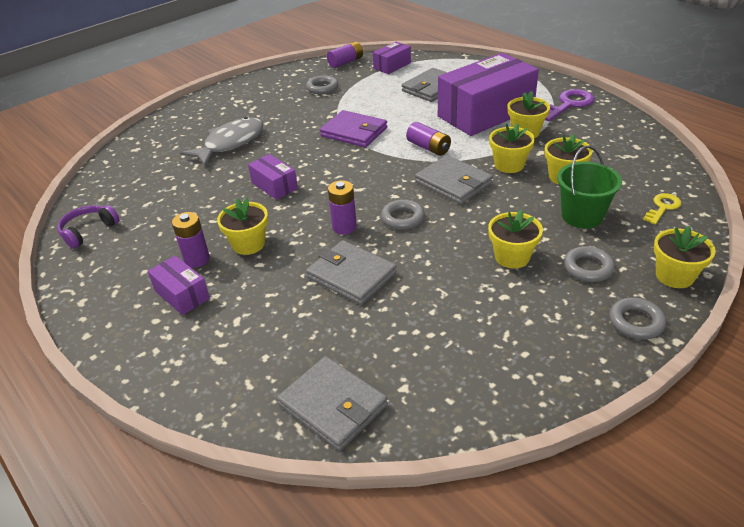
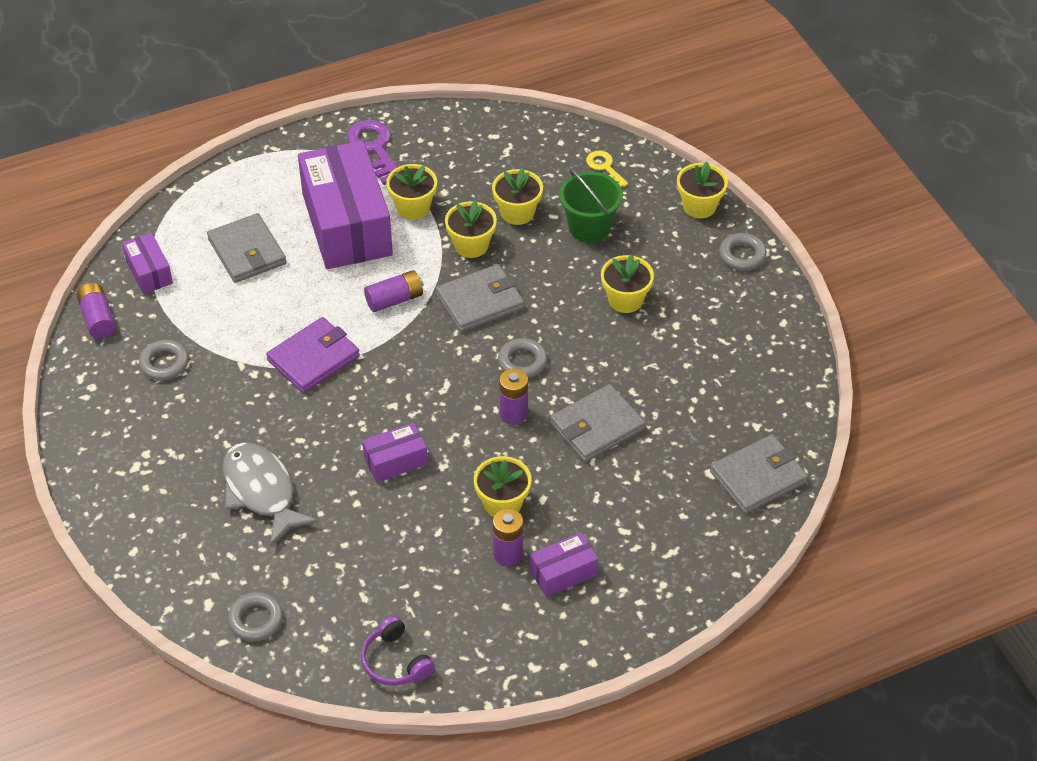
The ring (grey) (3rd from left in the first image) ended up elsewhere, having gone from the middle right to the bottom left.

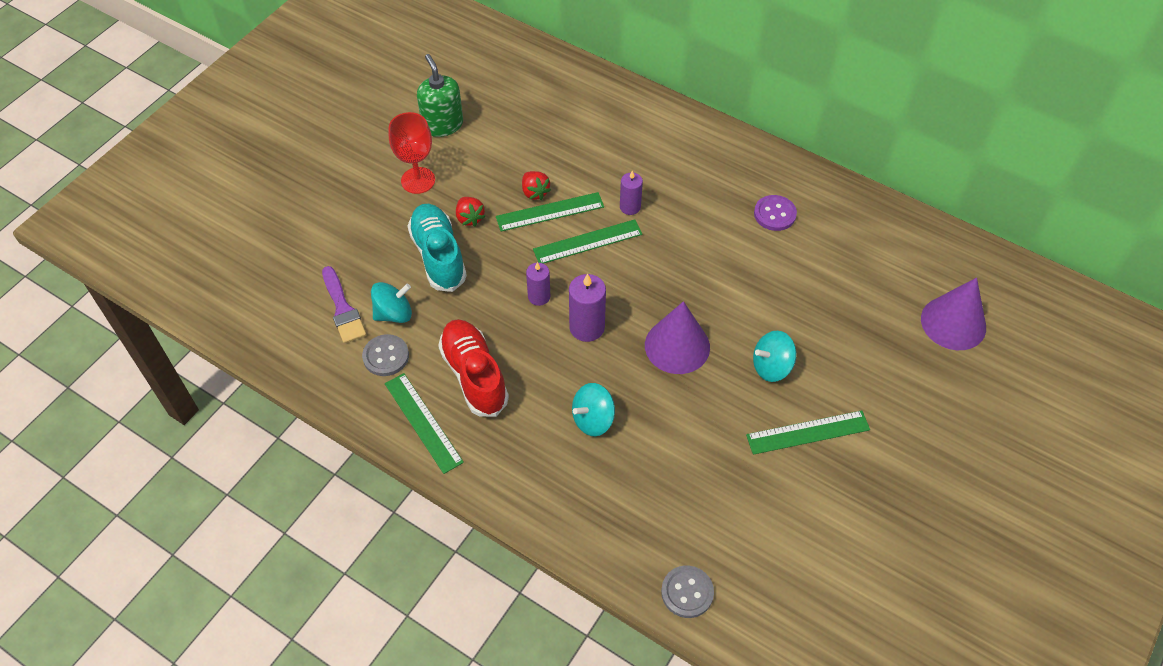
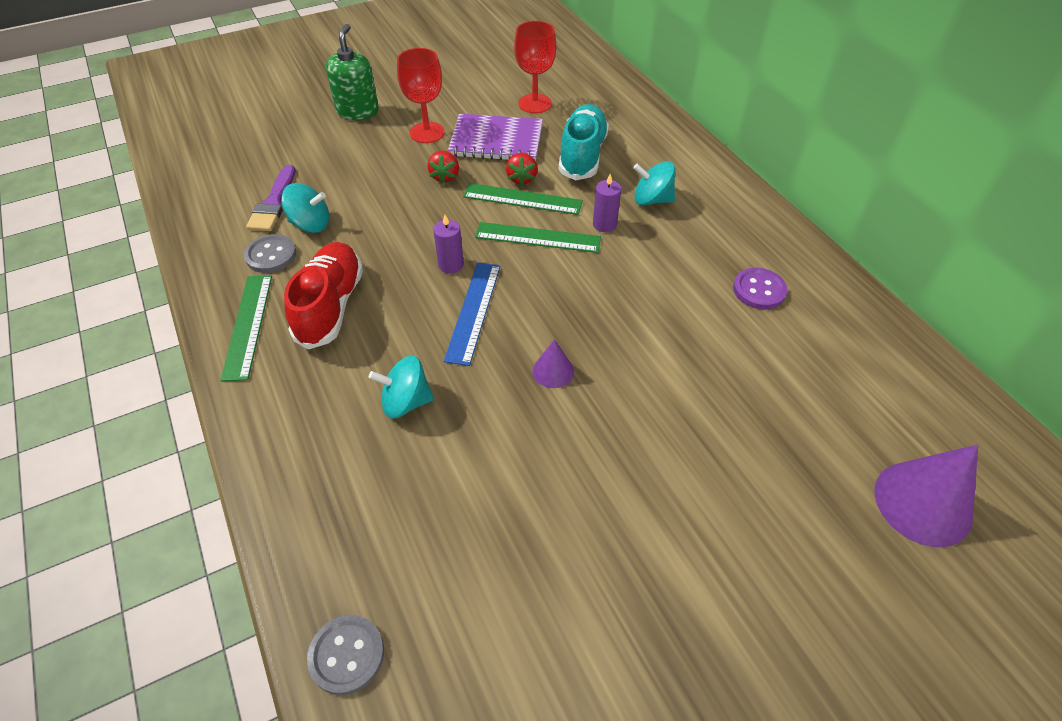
The shoe (turquoise) ended up elsewhere, having gone from the centre to the top centre.
The soap dispenser (green) ended up elsewhere, having gone from the top centre to the top left.
Where the candle (purple) (2nd from left) stood at the centre, the ruler (blue) came to stand at the centre.
The size of the cone (purple) (1st from left) at the centre changed by a factor of 0.51.
The second view lost the ruler (green) (4th from left) at the middle right.
The spinning top (turquoise) (3rd from left) ended up elsewhere, having gone from the centre to the top centre.
The second view gained the notebook (purple) at the top centre.
The second view gained the goblet (red) (2nd from left) at the top centre.

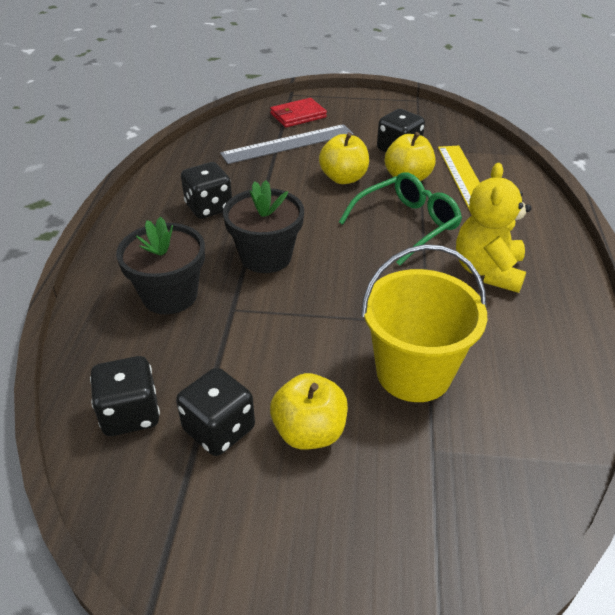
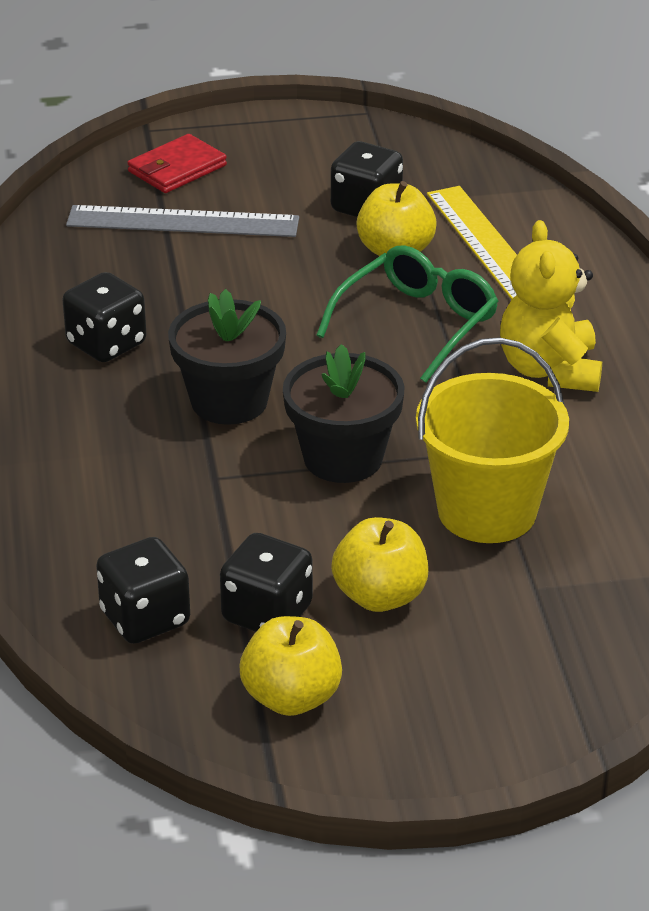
The flower pot (black) (1st from left in the first image) ended up elsewhere, having gone from the middle left to the centre.
The ruler (grey) at the top centre ended up facing another way, 45 degrees clockwise from before.
The apple (yellow) (2nd from left in the first image) ended up elsewhere, having gone from the top centre to the bottom centre.

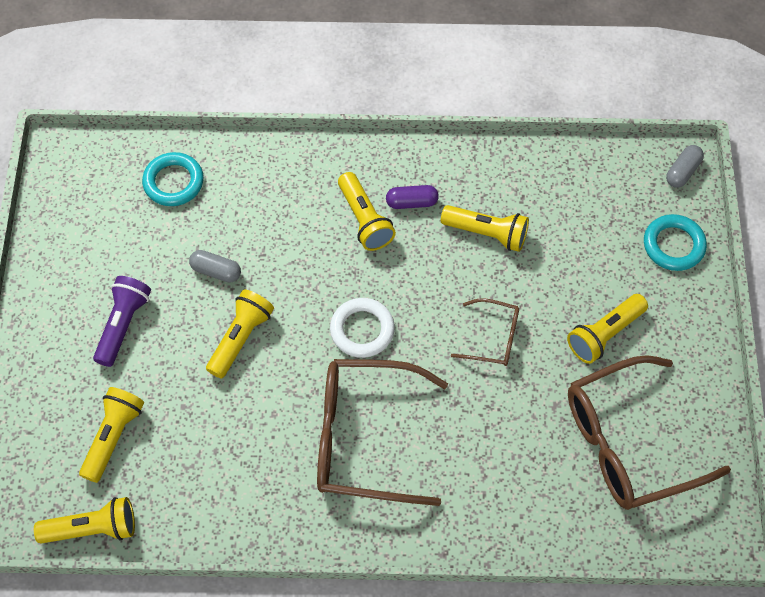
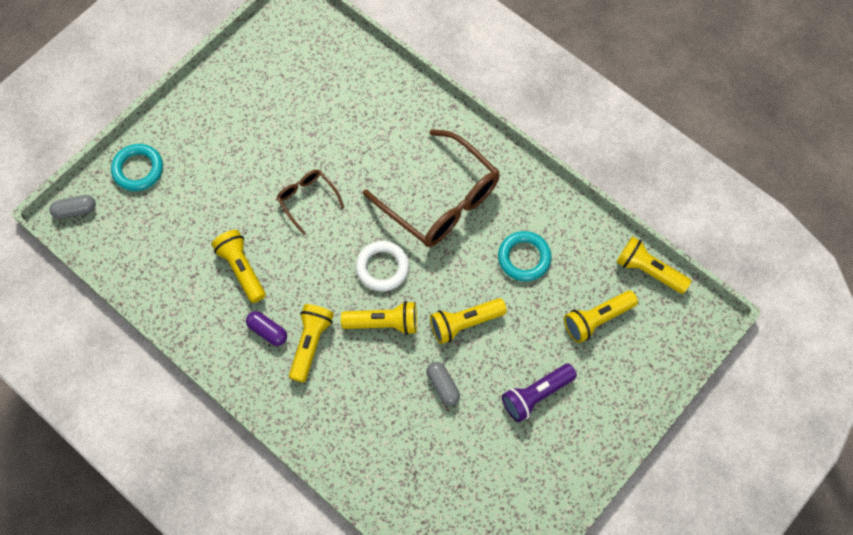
The ring (turquoise) (1st from left in the first image) ended up elsewhere, having gone from the top left to the centre.
The flashlight (yellow) (6th from left in the first image) ended up elsewhere, having gone from the middle right to the centre.
The second view lost the glasses (brown) (3rd from left) at the bottom right.

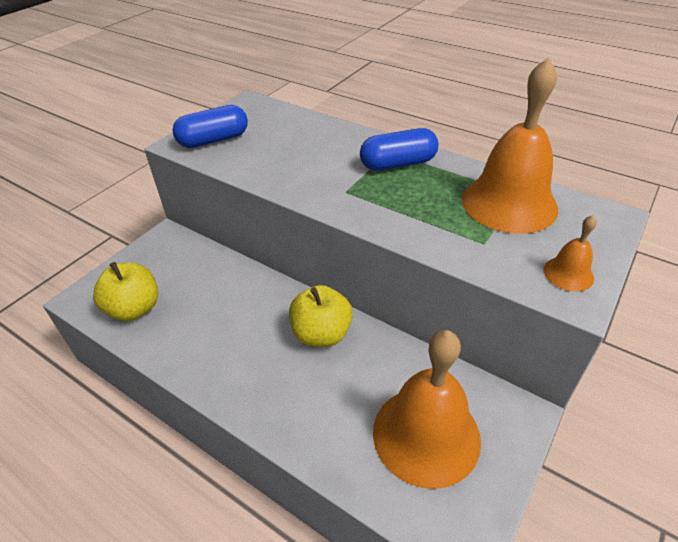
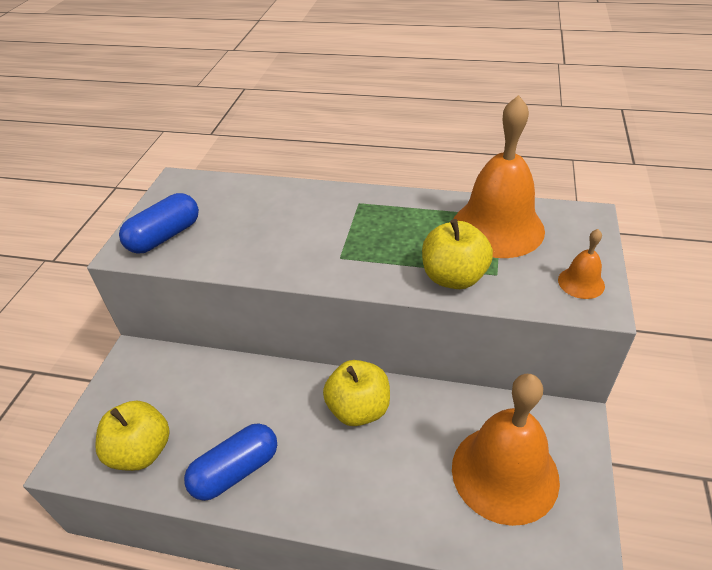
The capsule (blue) (2nd from left) ended up elsewhere, having gone from the top centre to the bottom left.
The second view gained the apple (yellow) (3rd from left) at the centre.

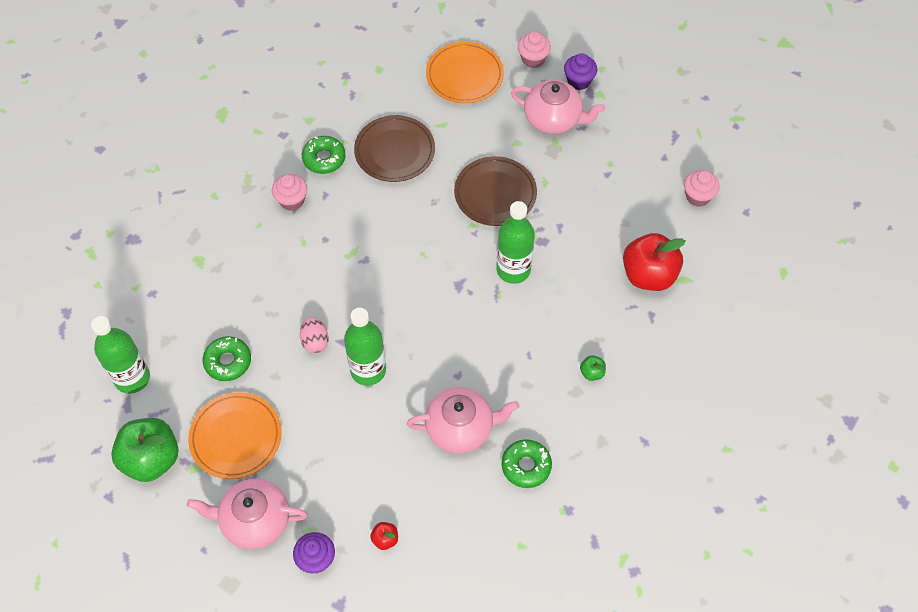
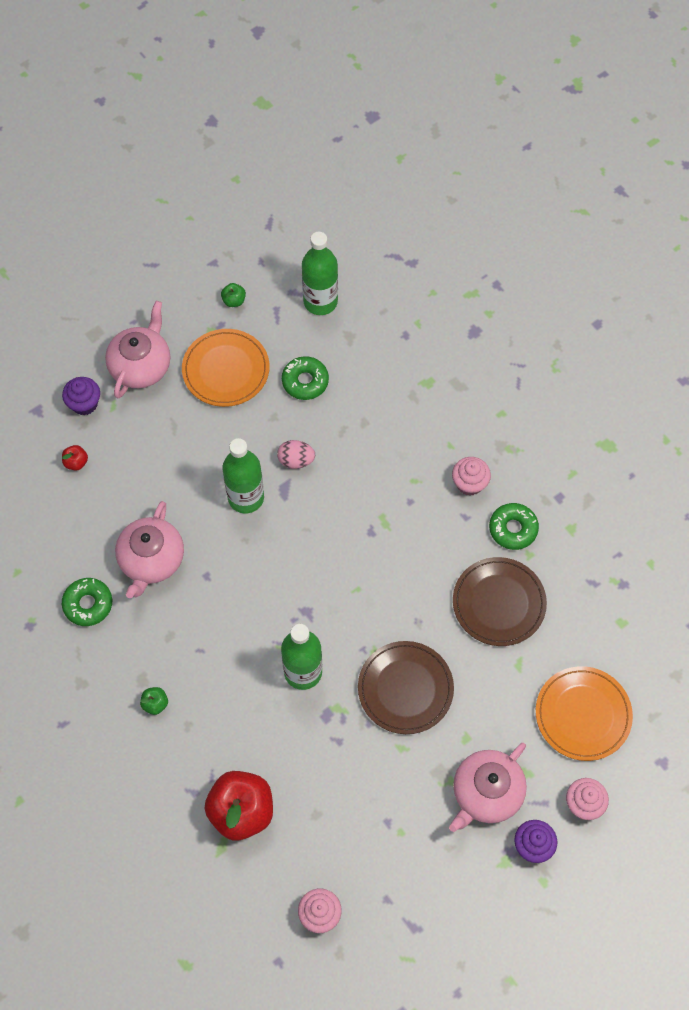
The size of the apple (green) (1st from left in the first image) at the bottom left changed by a factor of 0.42.

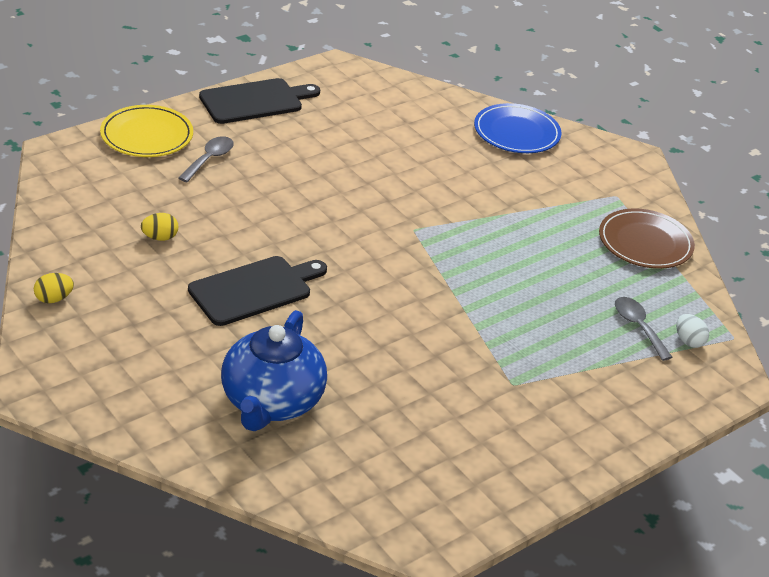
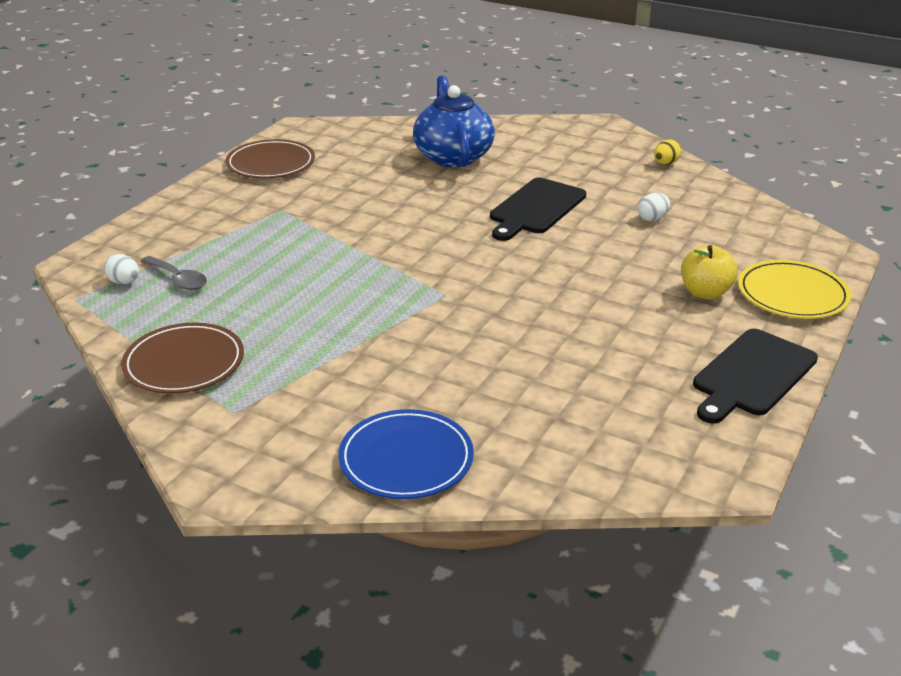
What was the egg (yellow) (2nd from left) at the middle left turned into the egg (white) (2nd from left) at the top right.
Where the spoon (grey) (1st from left) stood at the top left, the apple (yellow) came to stand at the middle right.
The second view gained the plate (brown) (2nd from left) at the top left.

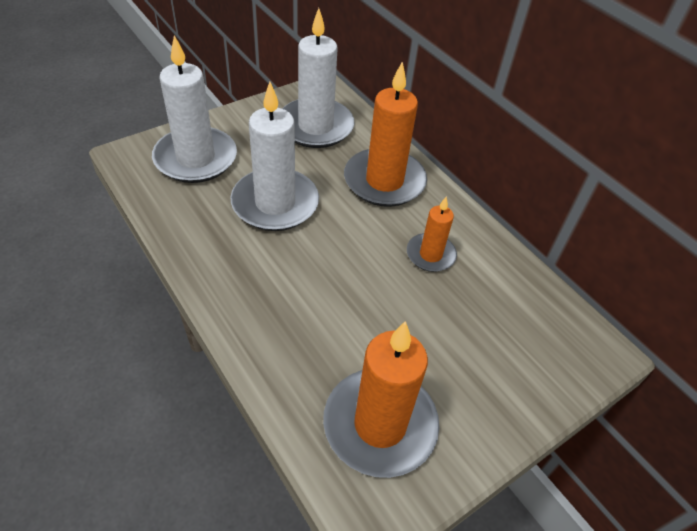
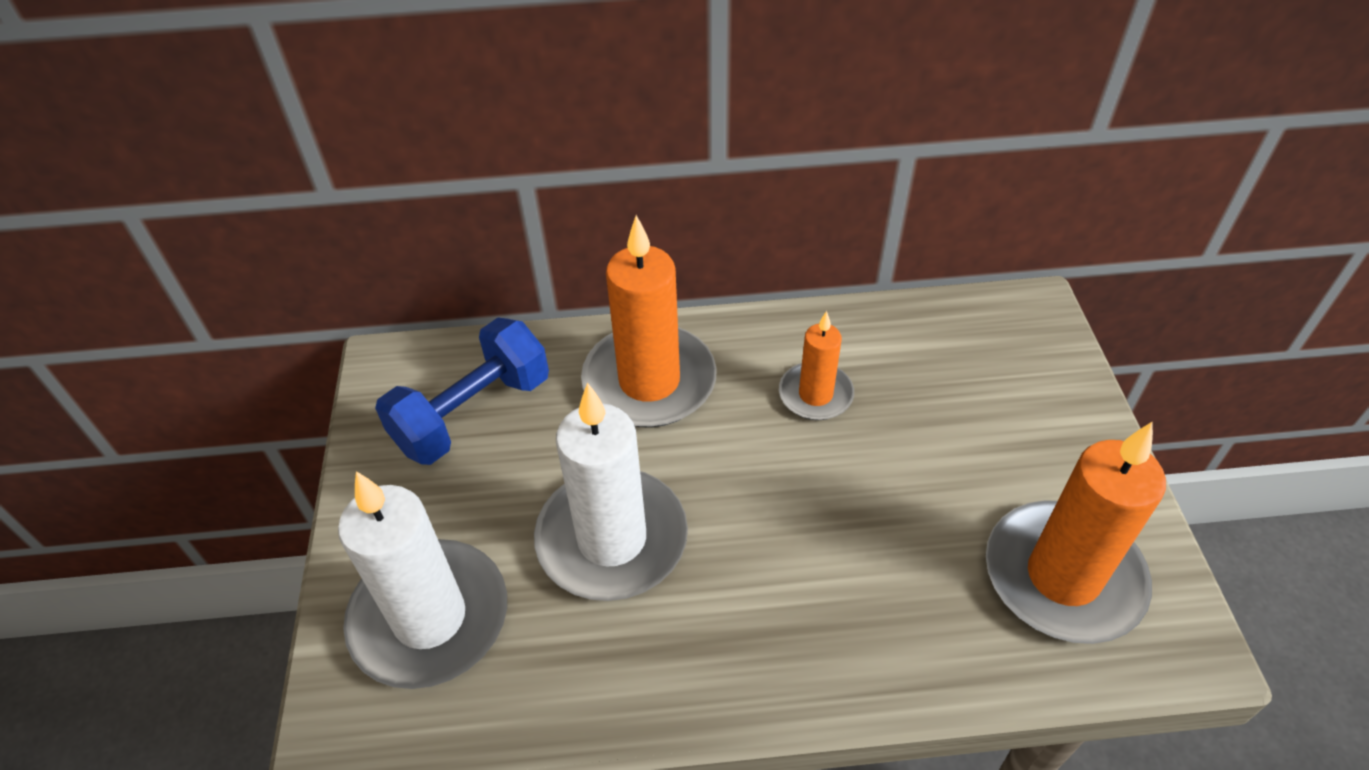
Where the candle (white) (3rd from left) stood at the top centre, the dumbbell (blue) came to stand at the centre.

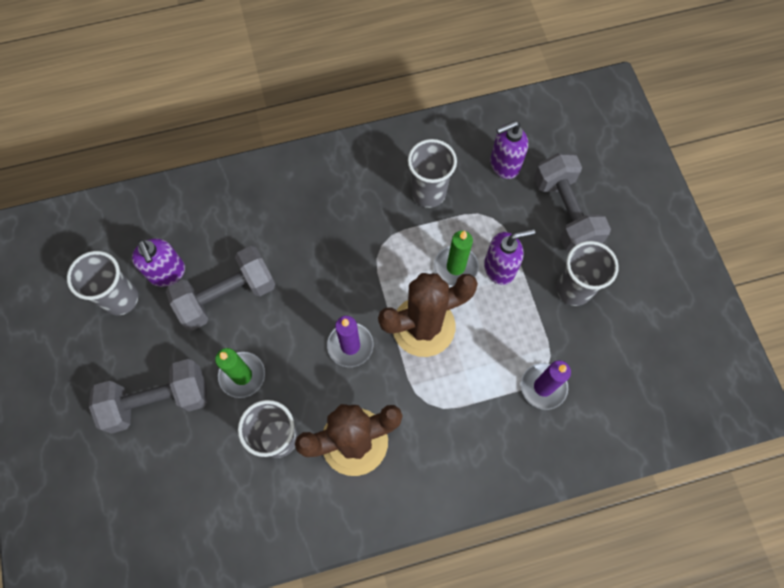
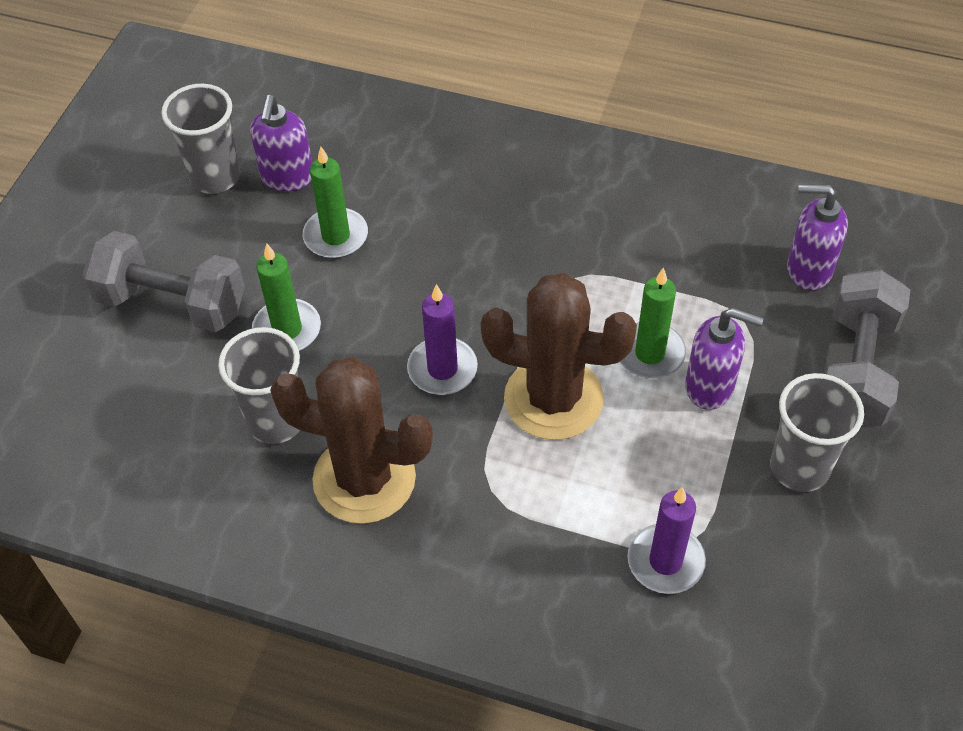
Where the dumbbell (grey) (2nd from left) stood at the middle left, the candle (green) (2nd from left) came to stand at the top centre.
The second view lost the cup (grey) (3rd from left) at the top centre.

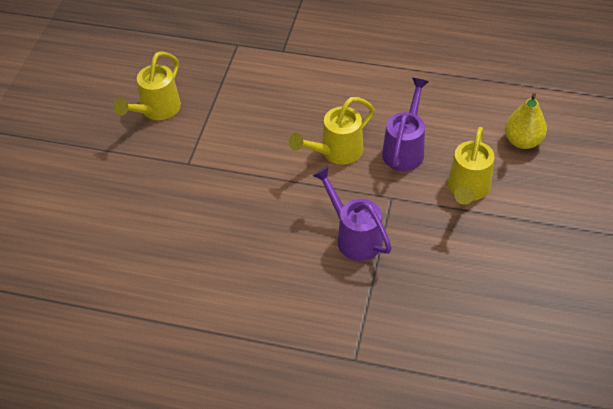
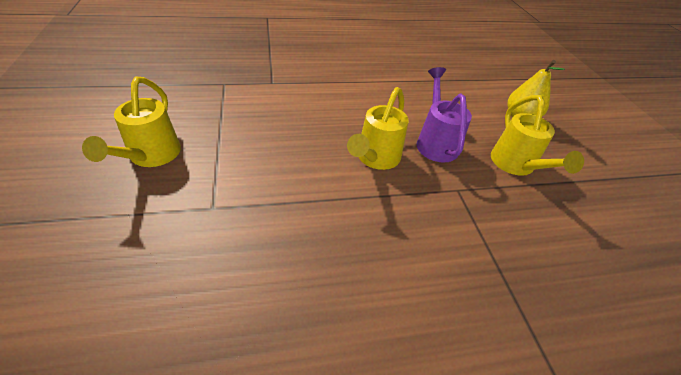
The second view lost the watering can (purple) (1st from left) at the centre.

